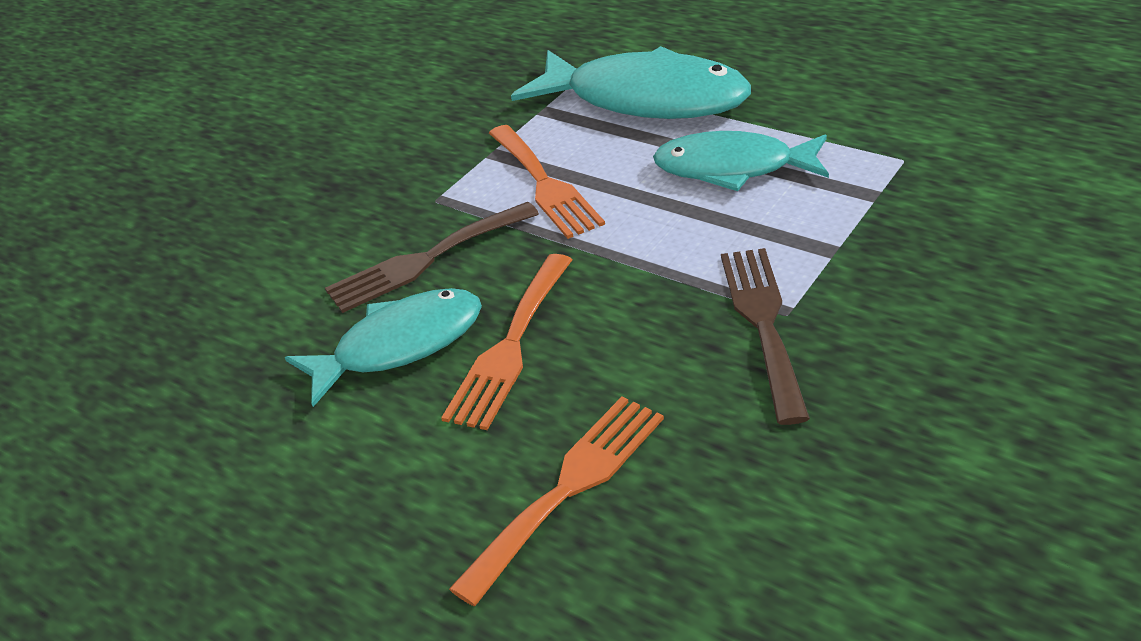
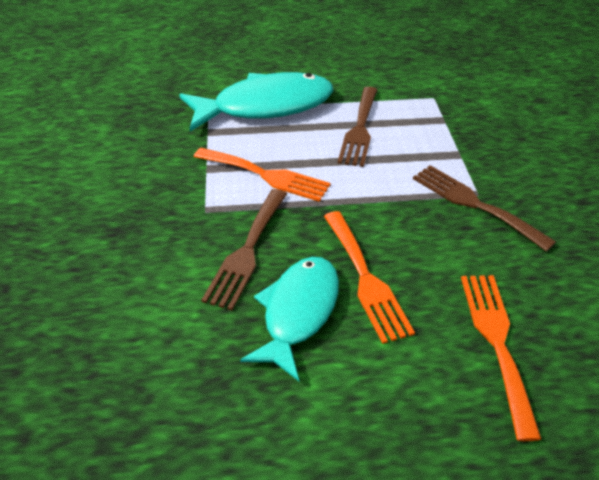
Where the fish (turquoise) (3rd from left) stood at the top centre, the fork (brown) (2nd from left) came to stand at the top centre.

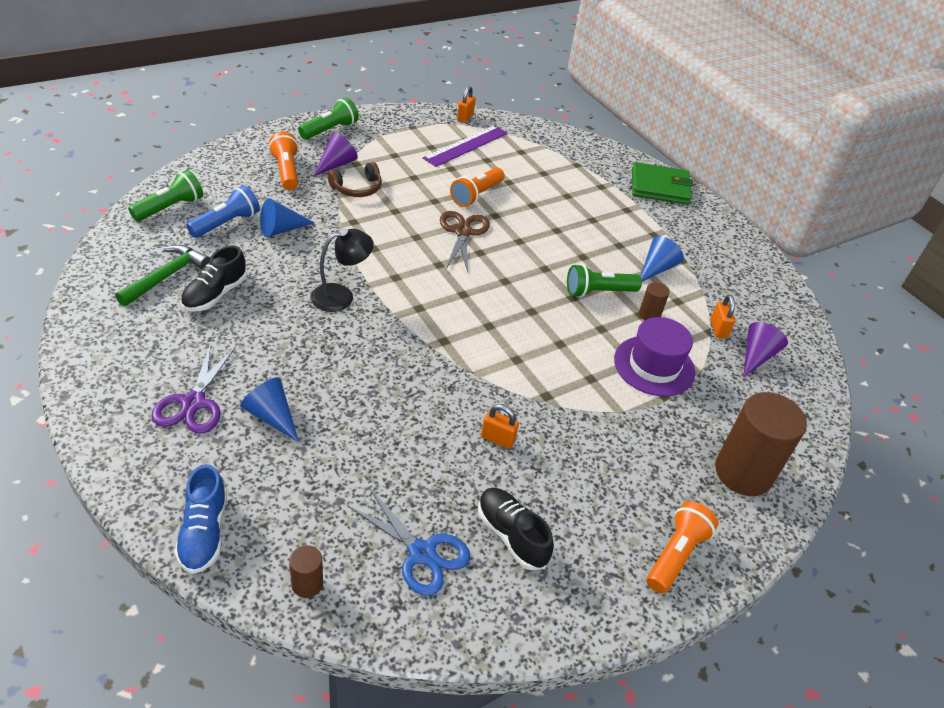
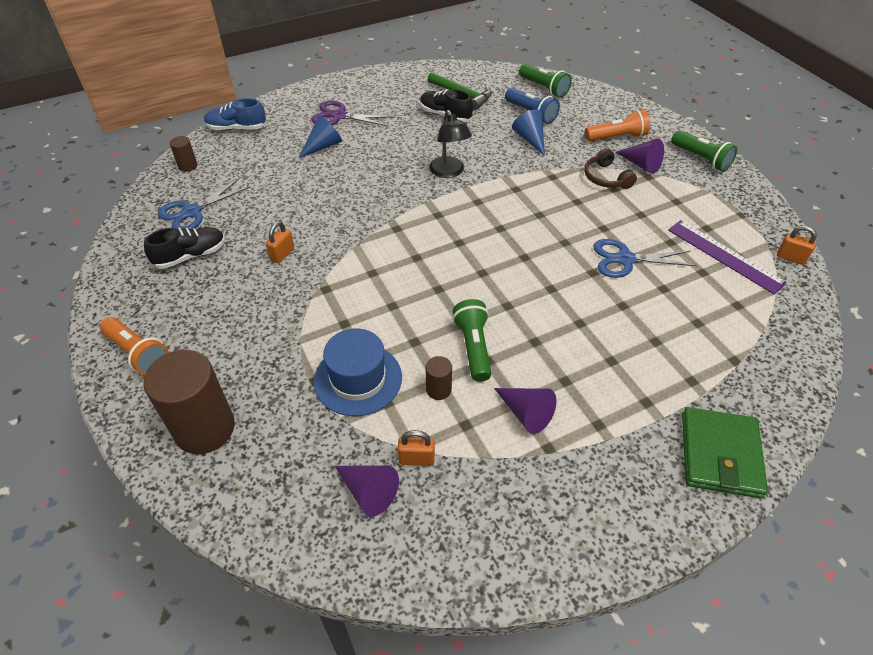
The second view lost the scissors (brown) at the centre.
Where the flashlight (orange) (2nd from left) stood at the top centre, the scissors (blue) (2nd from left) came to stand at the middle right.
What was the hat (purple) at the middle right turned into the hat (blue) at the centre.
What was the cone (blue) (3rd from left) at the middle right turned into the cone (purple) (2nd from left) at the centre.

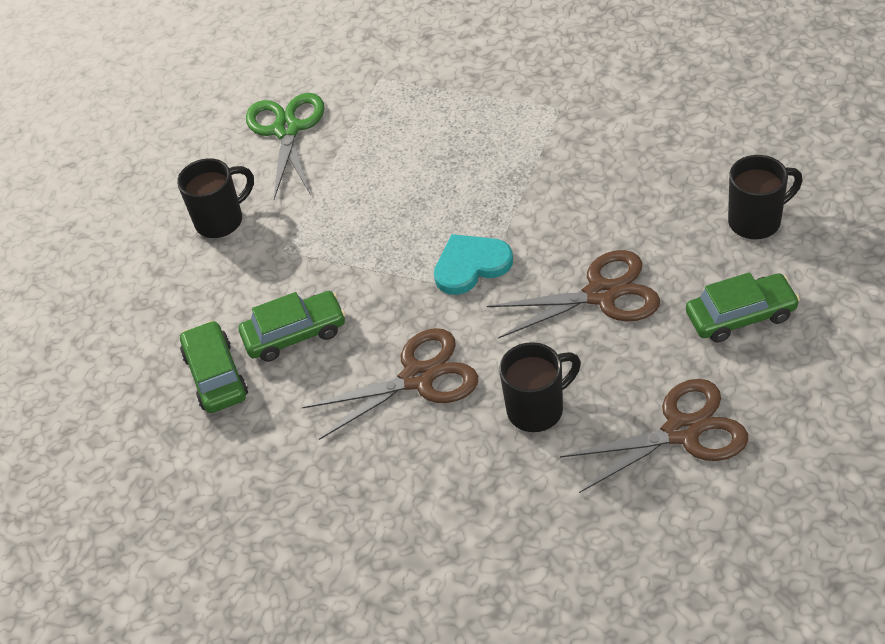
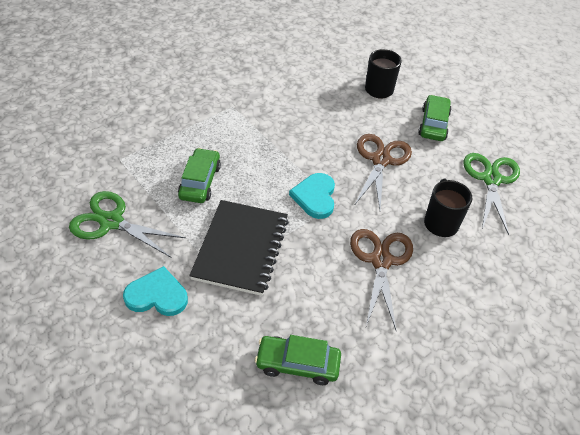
Where the mug (black) (1st from left) stood at the top left, the heart (turquoise) (1st from left) came to stand at the bottom left.
The car (green) (2nd from left in the first image) ended up elsewhere, having gone from the middle left to the centre.
What was the scissors (brown) (3rd from left) at the bottom right turned into the scissors (green) (2nd from left) at the middle right.
The second view gained the notebook (black) at the centre.

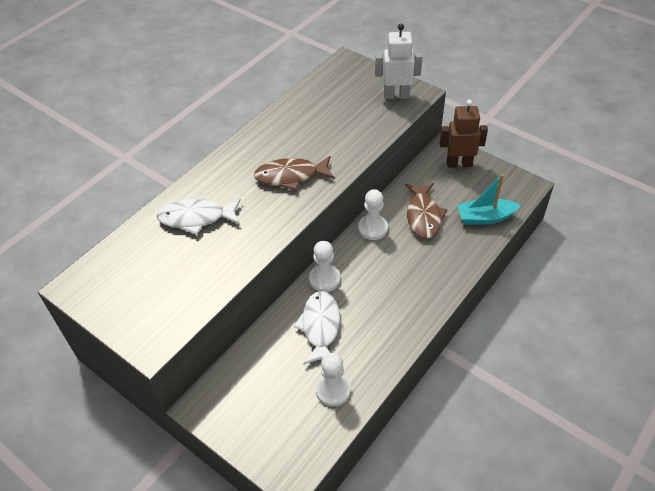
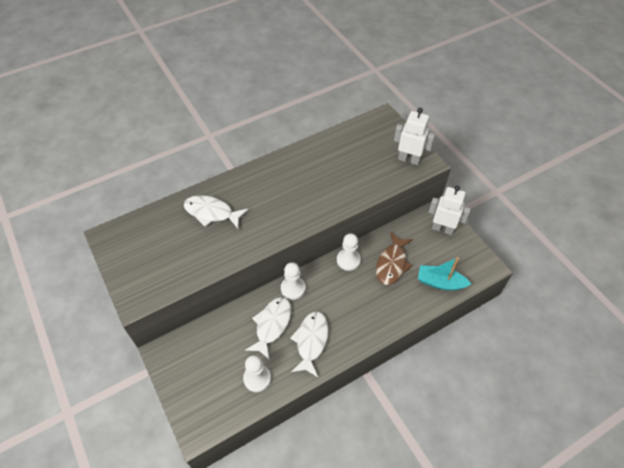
The second view lost the fish (brown) (1st from left) at the centre.
What was the robot (brown) at the top right turned into the robot (white) (2nd from left) at the middle right.
The second view gained the fish (white) (3rd from left) at the bottom centre.

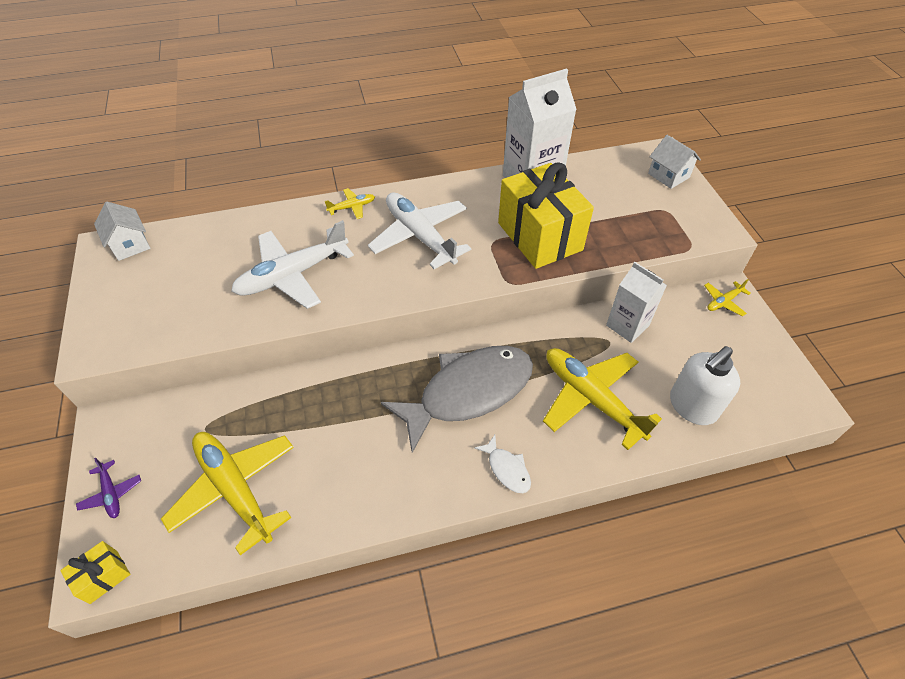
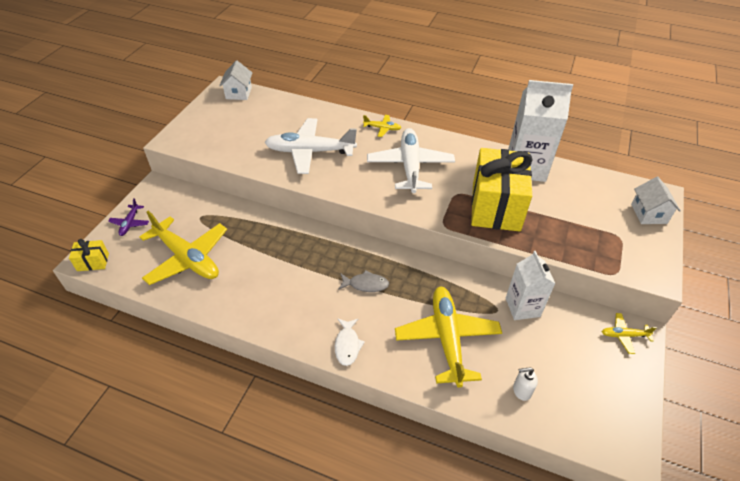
The plane (yellow) (1st from left) at the bottom left ended up facing another way, 135 degrees clockwise from before.
The size of the fish (grey) at the centre changed by a factor of 0.40.
The size of the soap dispenser (white) at the middle right changed by a factor of 0.49.

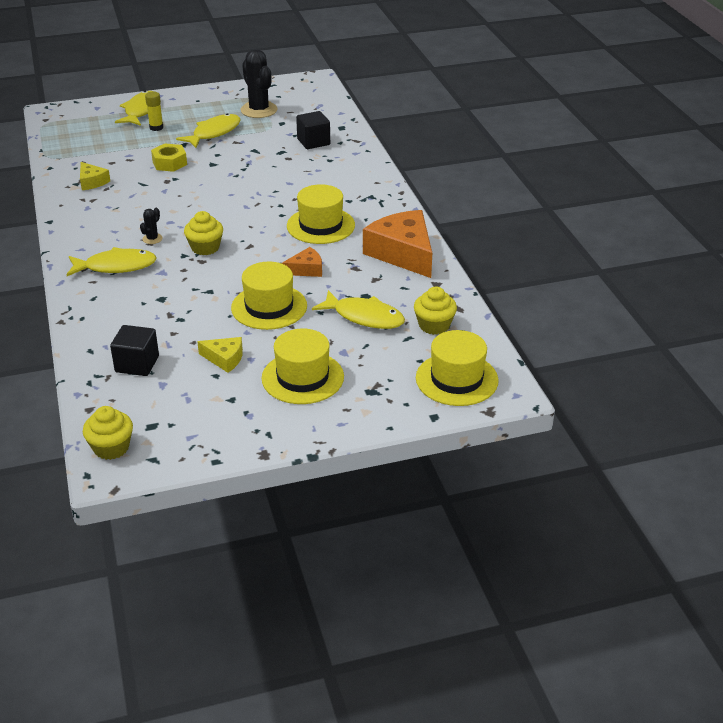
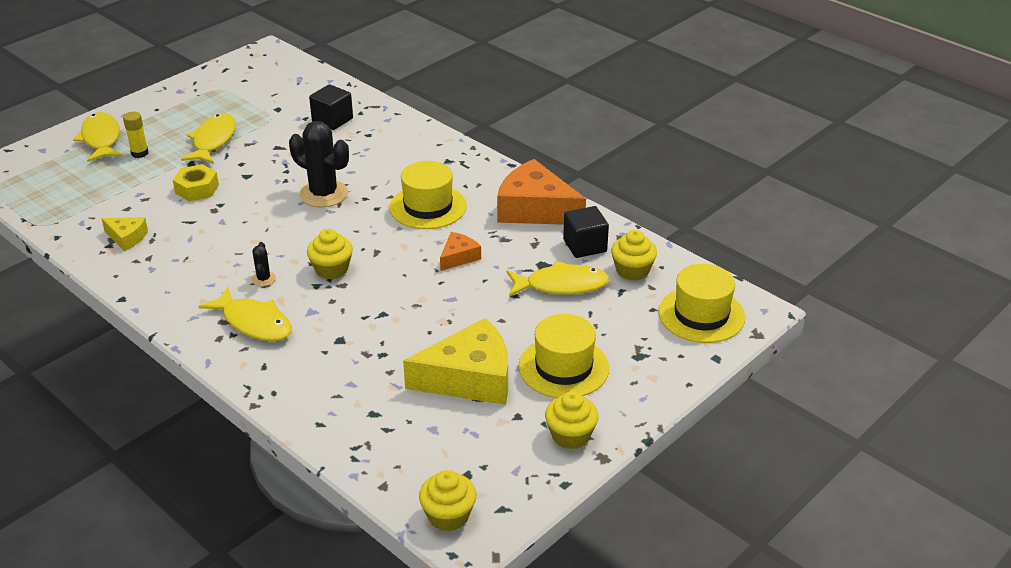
The fish (yellow) (1st from left in the first image) at the middle left ended up facing another way, 75 degrees clockwise from before.
The cube (black) (1st from left in the first image) ended up elsewhere, having gone from the middle left to the centre.
The size of the cheese (yellow) (2nd from left) at the middle left changed by a factor of 2.05.
The second view lost the hat (yellow) (1st from left) at the centre.
The cactus (black) (2nd from left) ended up elsewhere, having gone from the top centre to the top left.
The second view gained the cupcake (yellow) (3rd from left) at the bottom centre.

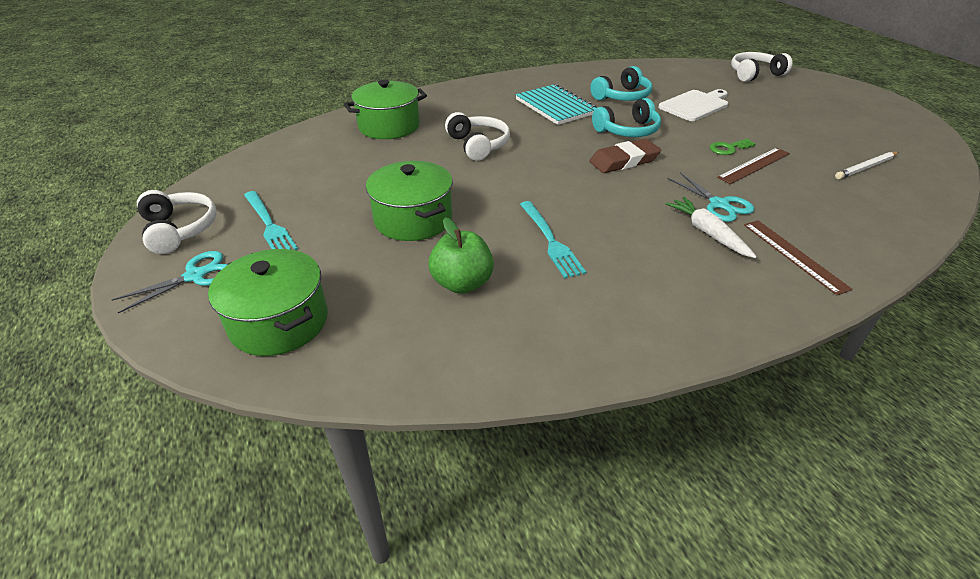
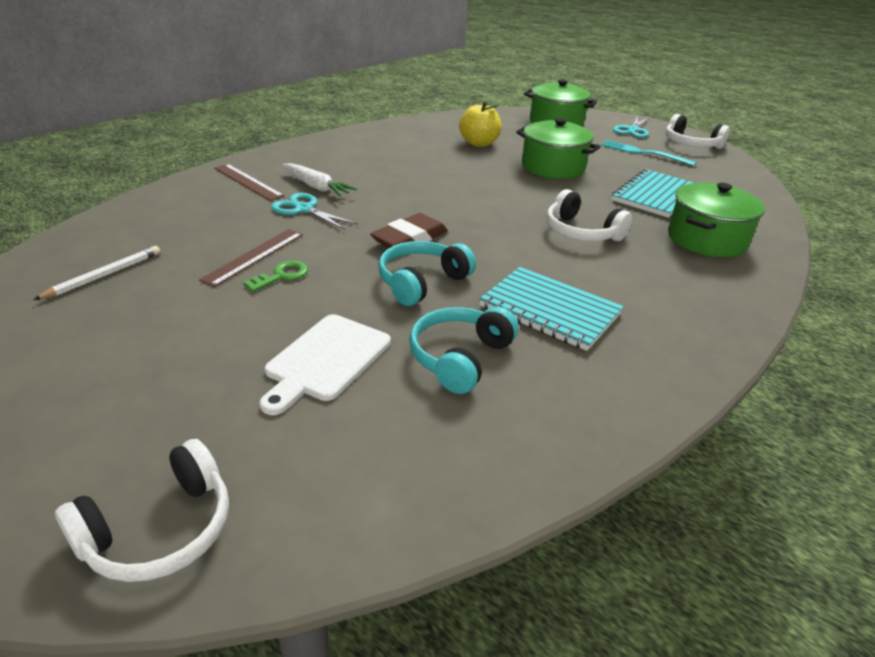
What was the apple (green) at the centre turned into the apple (yellow) at the top centre.
The second view lost the fork (turquoise) (2nd from left) at the centre.
The second view gained the notebook (turquoise) (2nd from left) at the top right.

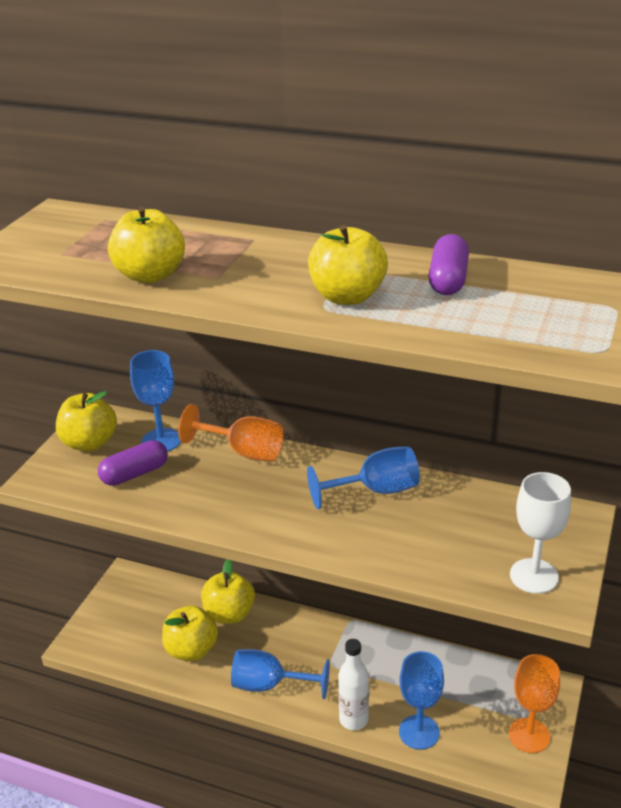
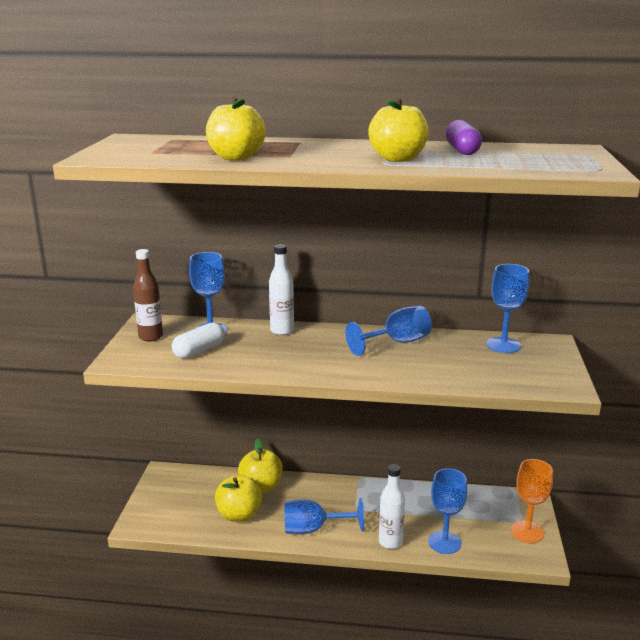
Where the apple (yellow) (1st from left) stood at the middle left, the bottle (brown) came to stand at the middle left.
What was the capsule (purple) (1st from left) at the middle left turned into the capsule (white) at the middle left.
Where the goblet (orange) (1st from left) stood at the centre, the bottle (white) (1st from left) came to stand at the centre.
The second view lost the goblet (white) at the middle right.
The second view gained the goblet (blue) (5th from left) at the middle right.

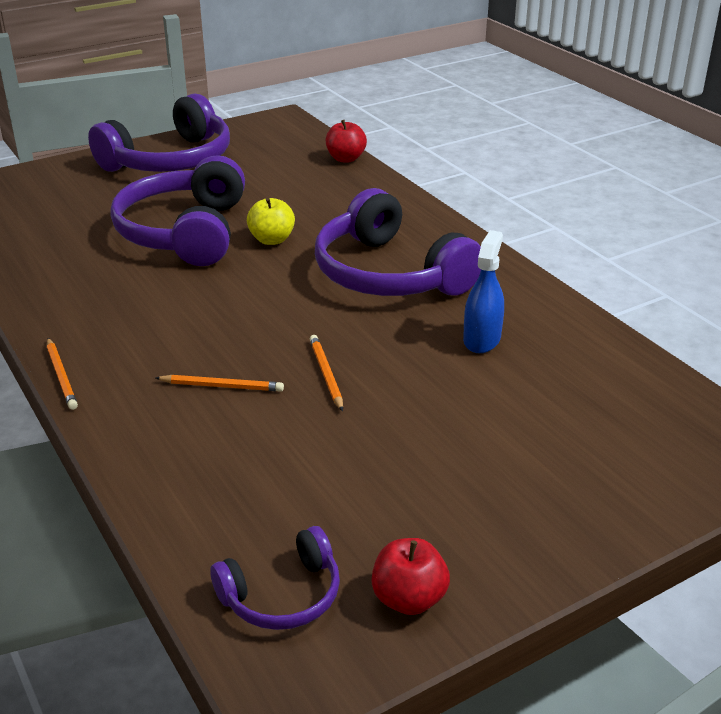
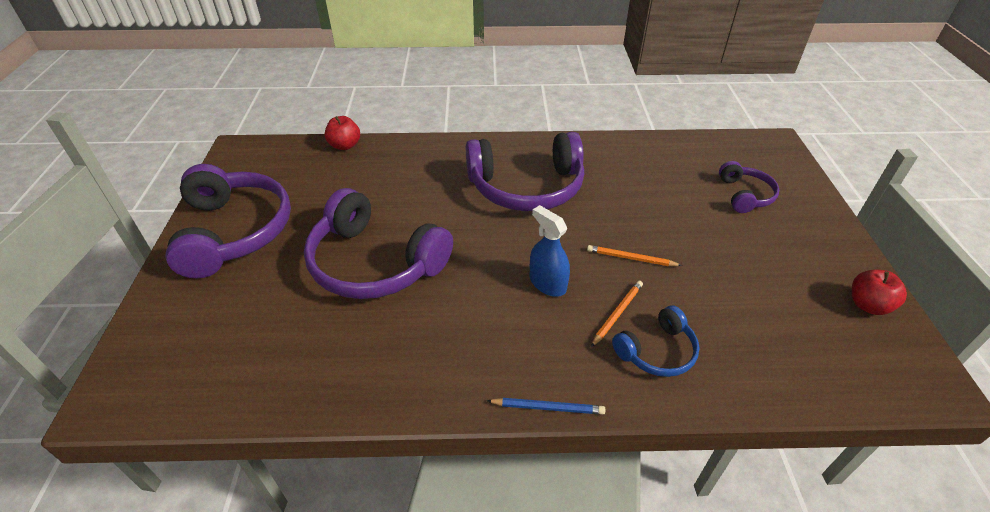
What was the pencil (orange) (1st from left) at the middle left turned into the pencil (blue) at the bottom centre.
The headphones (purple) (3rd from left in the first image) ended up elsewhere, having gone from the bottom centre to the middle right.
The second view lost the apple (yellow) at the top centre.
The spray bottle (blue) ended up elsewhere, having gone from the middle right to the centre.
The second view gained the headphones (blue) at the centre.

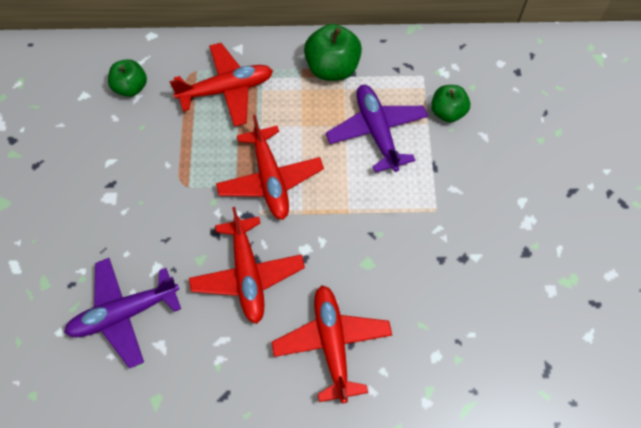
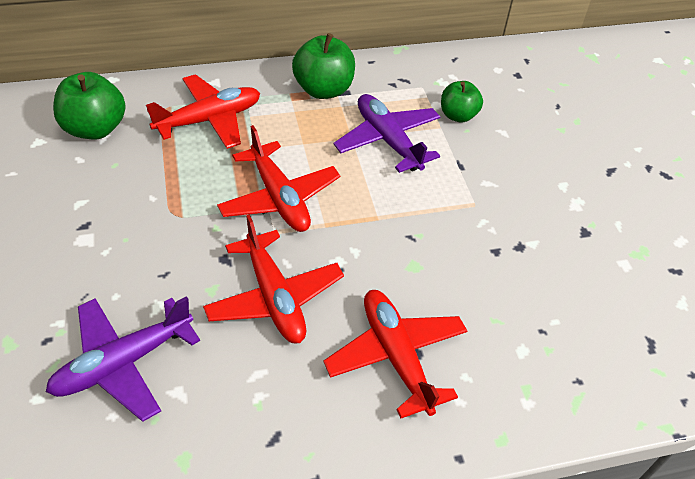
The size of the apple (green) (1st from left) at the top left changed by a factor of 1.53.

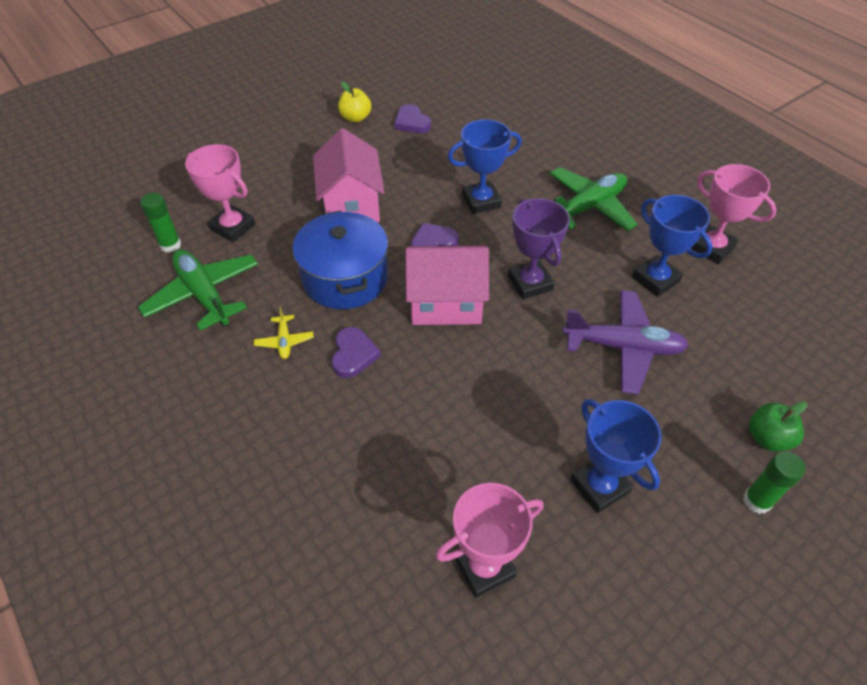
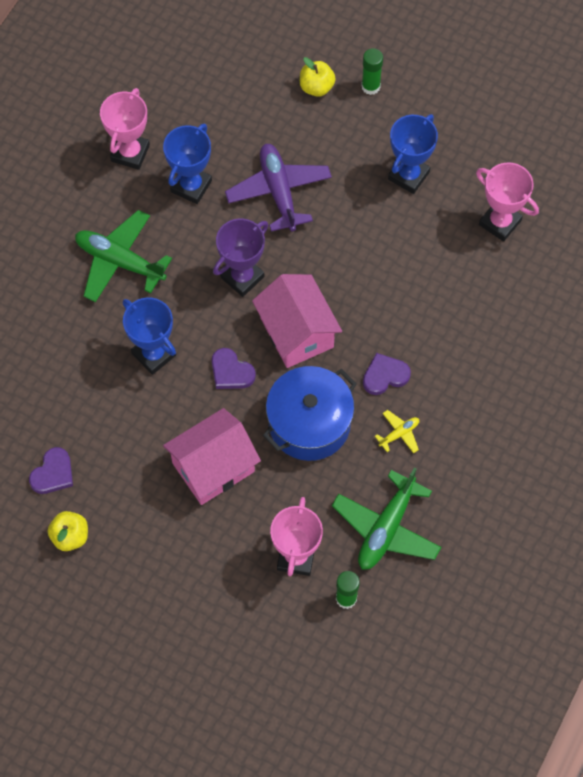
What was the apple (green) at the middle right turned into the apple (yellow) (2nd from left) at the top centre.

